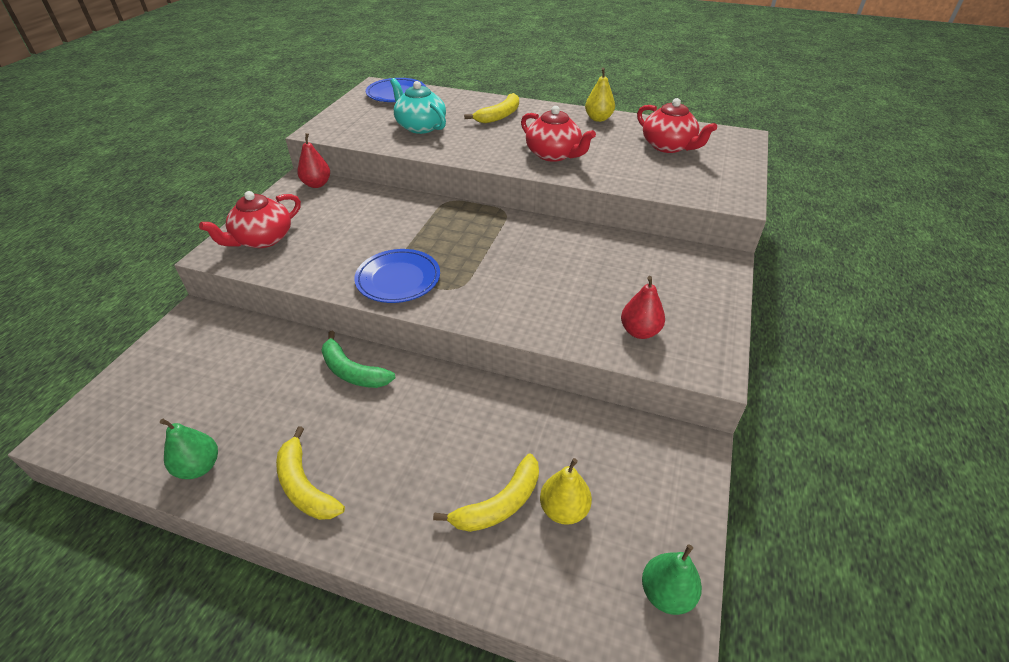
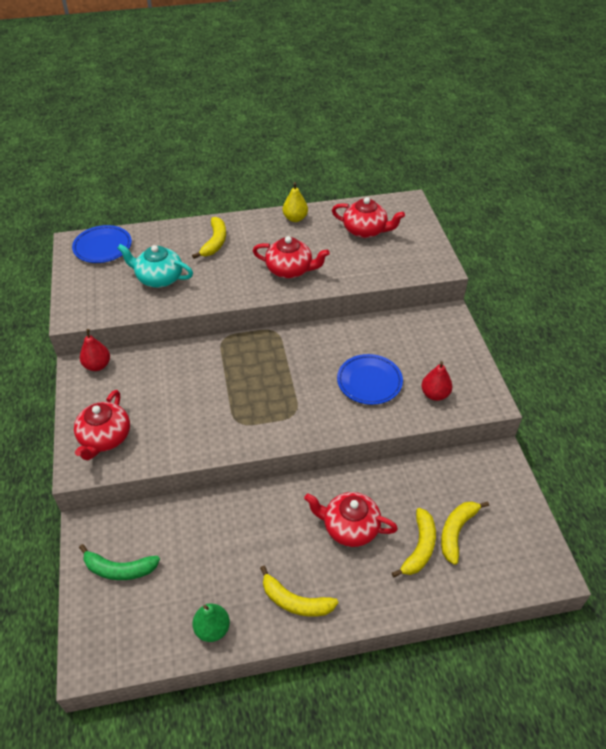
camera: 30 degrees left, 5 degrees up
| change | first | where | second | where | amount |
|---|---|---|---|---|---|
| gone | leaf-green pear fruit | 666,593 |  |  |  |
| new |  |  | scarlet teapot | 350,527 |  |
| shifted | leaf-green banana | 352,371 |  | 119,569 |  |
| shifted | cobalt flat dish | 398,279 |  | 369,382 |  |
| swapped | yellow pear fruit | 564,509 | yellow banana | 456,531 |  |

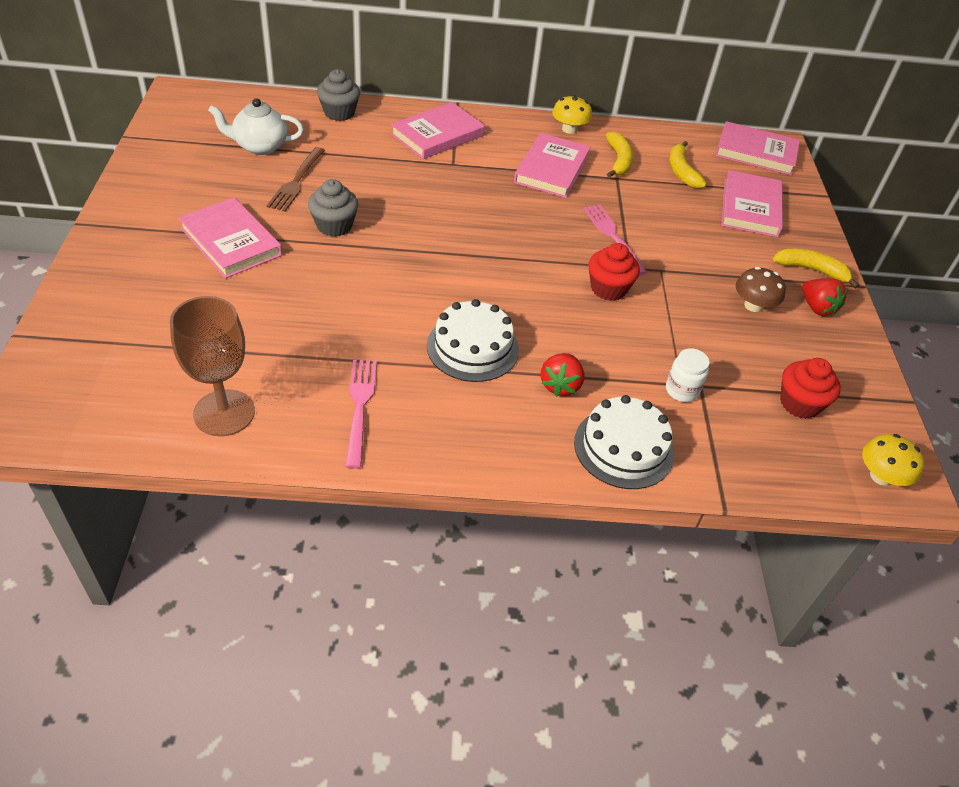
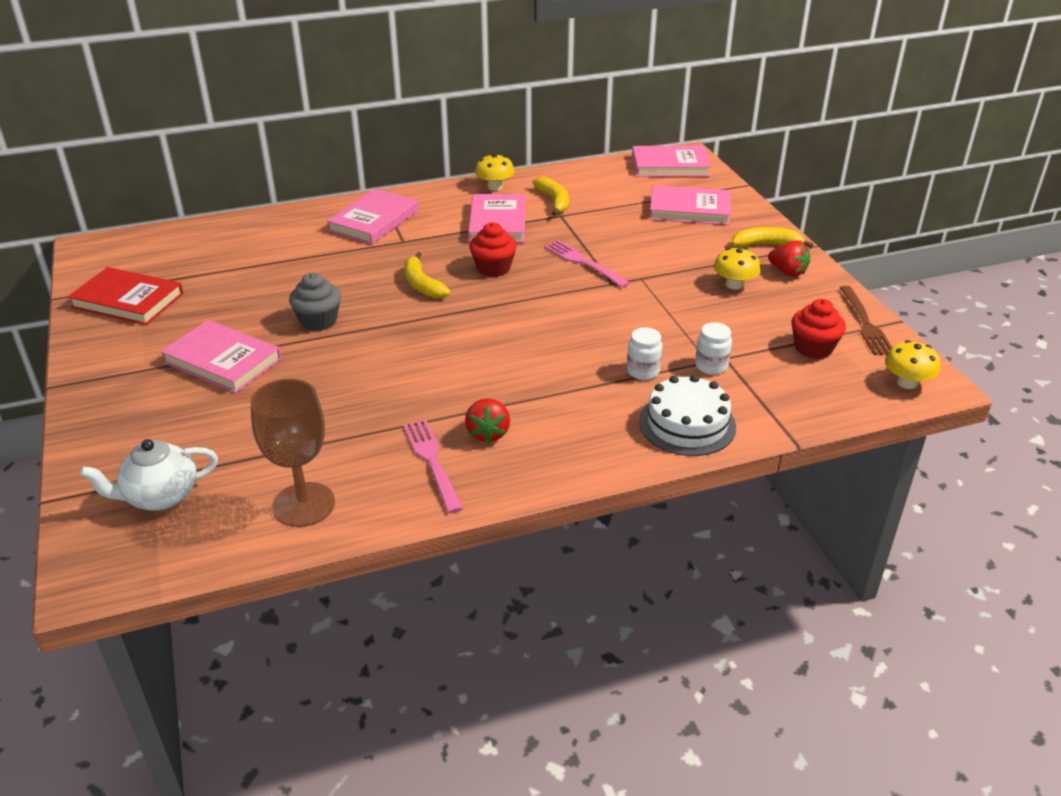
camera: 15 degrees left, 10 degrees down
| change | first | where | second | where | amount |
|---|---|---|---|---|---|
| gone | gray muffin | 339,113 |  |  |  |
| gone | white gateau | 472,347 |  |  |  |
| new |  |  | scarlet hardcover | 128,301 |  |
| new |  |  | white jam jar | 643,371 |  |
| shifted | white teapot | 260,146 |  | 160,497 |  |
| shifted | russet dinner fork | 296,181 |  | 865,323 |  |
| shifted | scarlet strawberry | 560,385 |  | 488,433 |  |
| shifted | scarlet muffin | 608,288 |  | 493,268 |  |
| shifted | yellow banana | 681,171 |  | 422,284 |  |
| repainted | russet toadstool | 753,305 | yellow toadstool | 734,284 |  |
| rotated | pink hardcover | 750,207 |  | 689,210 | 75 degrees counterclockwise |

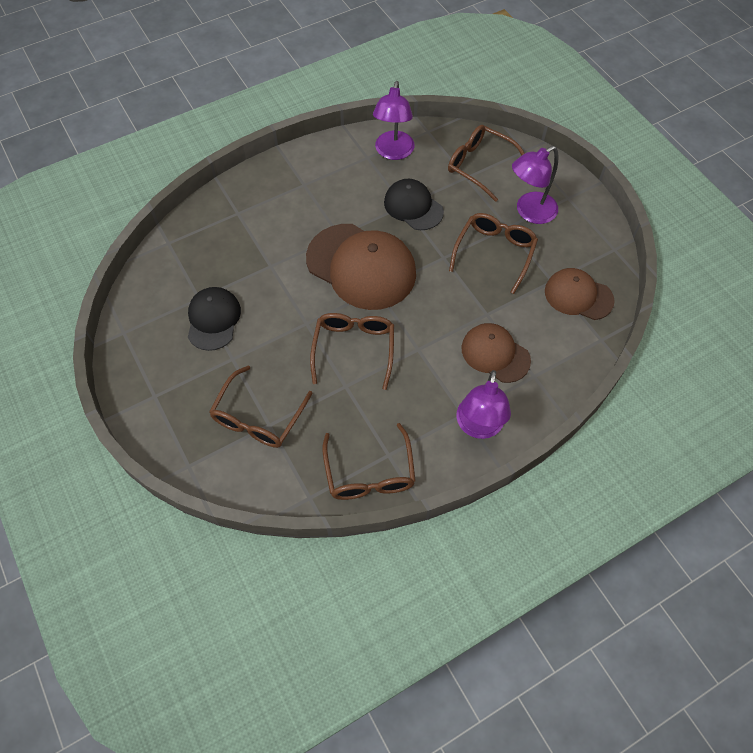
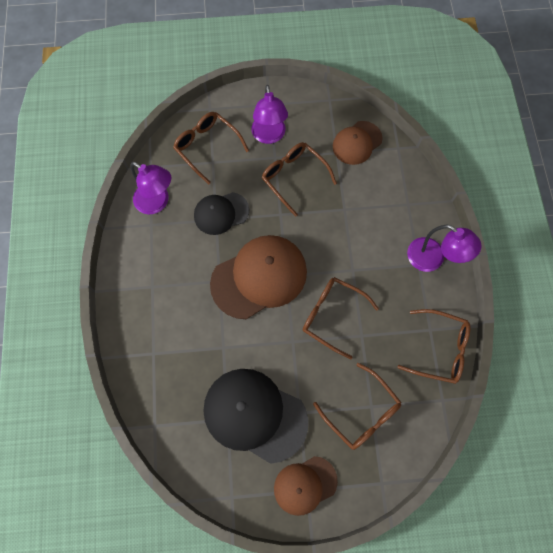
camera: 65 degrees left, 10 degrees up
| change | first | where | second | where | amount |
|---|---|---|---|---|---|
| shifted | russet peaked cap | 495,354 |  | 305,485 |  |
| rotated | russet glasses | 480,166 |  | 207,147 | 75 degrees clockwise |
| scaled | black peaked cap | 213,319 |  | 255,415 | x1.71 |

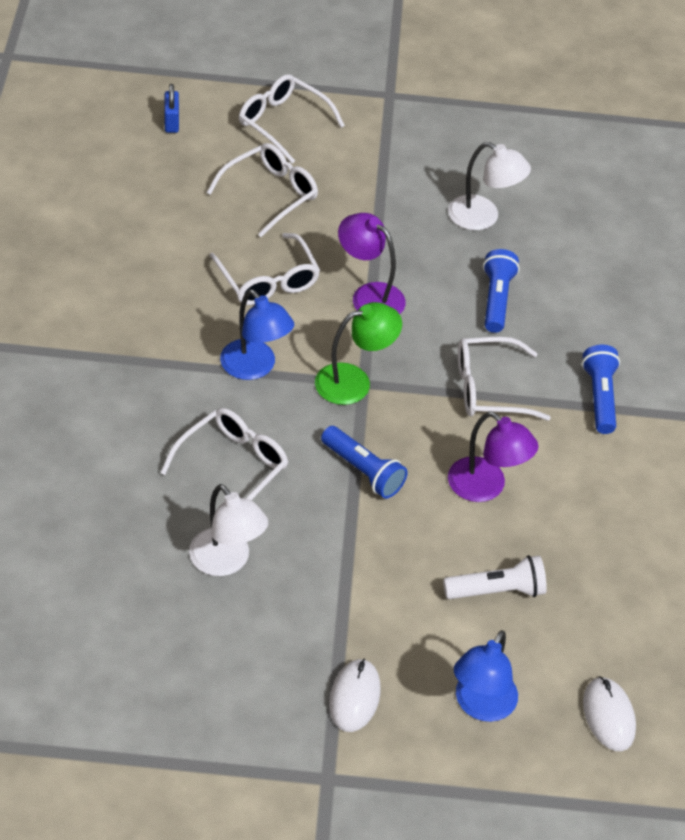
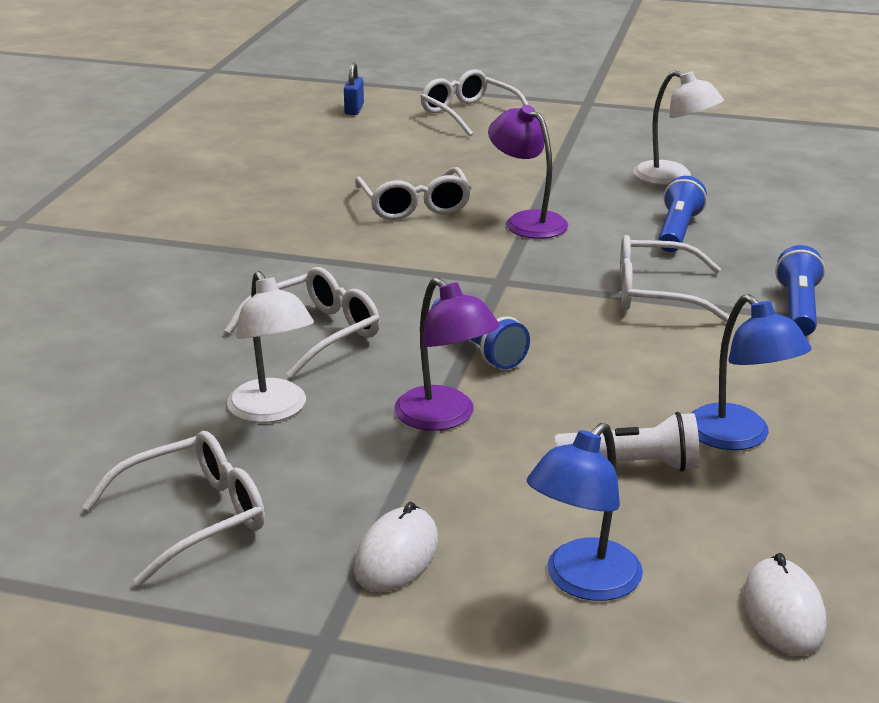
camera: 15 degrees right, 20 degrees down
| change | first | where | second | where | amount |
|---|---|---|---|---|---|
| gone | leaf-green reading lamp | 354,381 |  |  |  |
| shifted | white glasses | 270,194 |  | 194,517 |  |
| shifted | cobalt reading lamp | 255,368 |  | 738,437 |  |
| shifted | purple reading lamp | 486,487 |  | 444,417 |  |

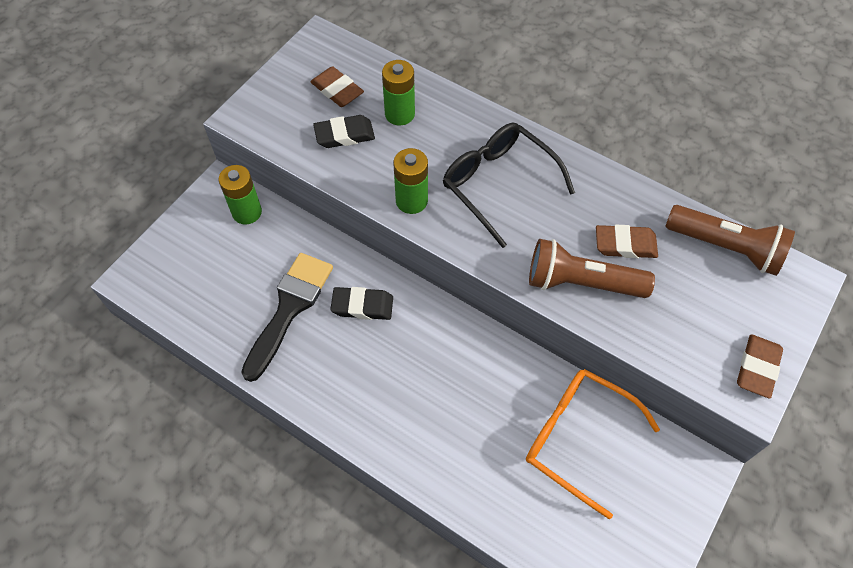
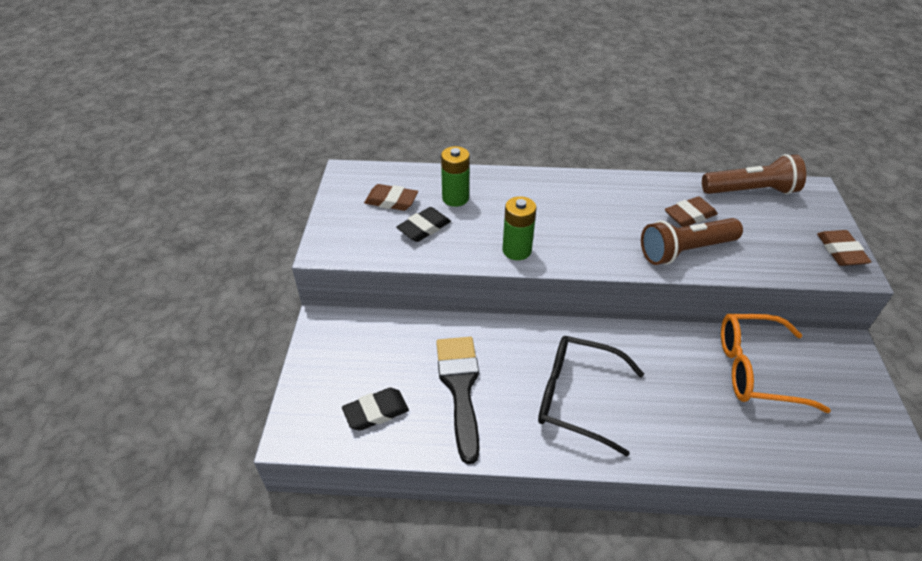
camera: 30 degrees left, 15 degrees down
| change | first | where | second | where | amount |
|---|---|---|---|---|---|
| gone | leaf-green AA battery | 247,212 |  |  |  |
| shifted | black gum eraser | 362,306 |  | 376,412 |  |
| shifted | black glasses | 499,185 |  | 578,398 |  |

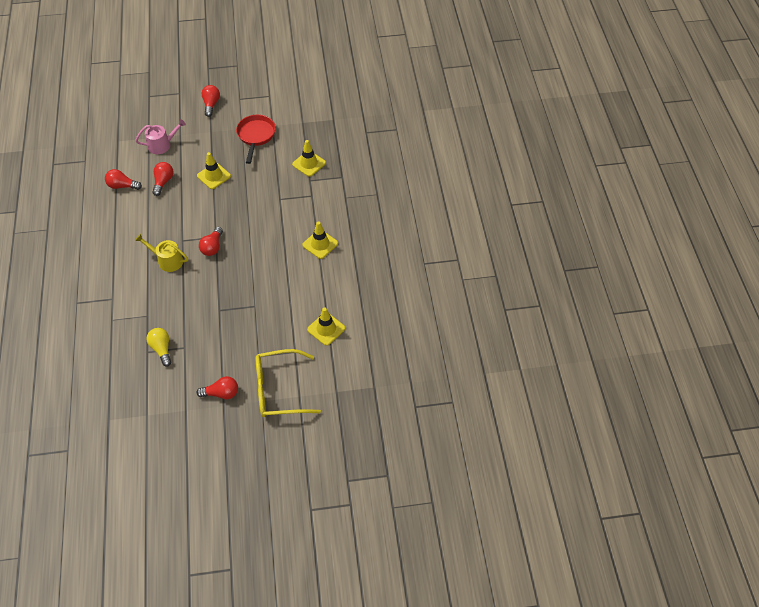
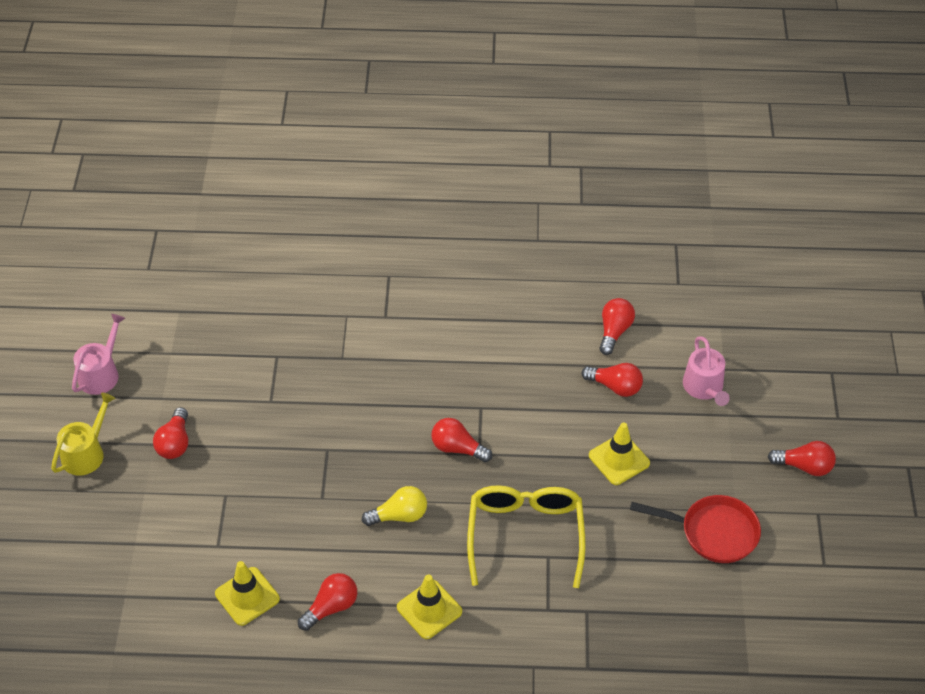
camera: 100 degrees right, 5 degrees down
| change | first | where | second | where | amount |
|---|---|---|---|---|---|
| gone | yellow road cone | 309,163 |  |  |  |
| new |  |  | pink watering pot | 101,373 |  |
| new |  |  | scarlet bulb | 331,607 |  |
| shifted | yellow watering pot | 167,260 |  | 86,453 |  |
| shifted | yellow bulb | 161,349 |  | 399,515 |  |
| shifted | yellow glasses | 279,389 |  | 525,534 |  |

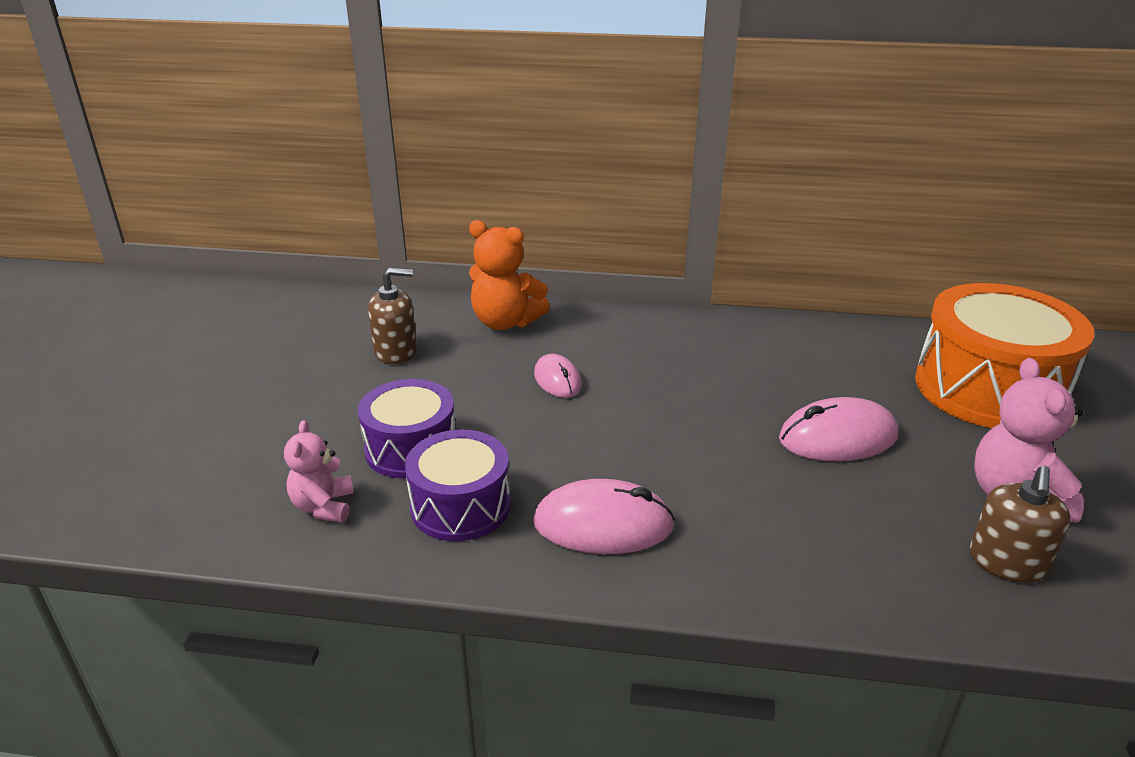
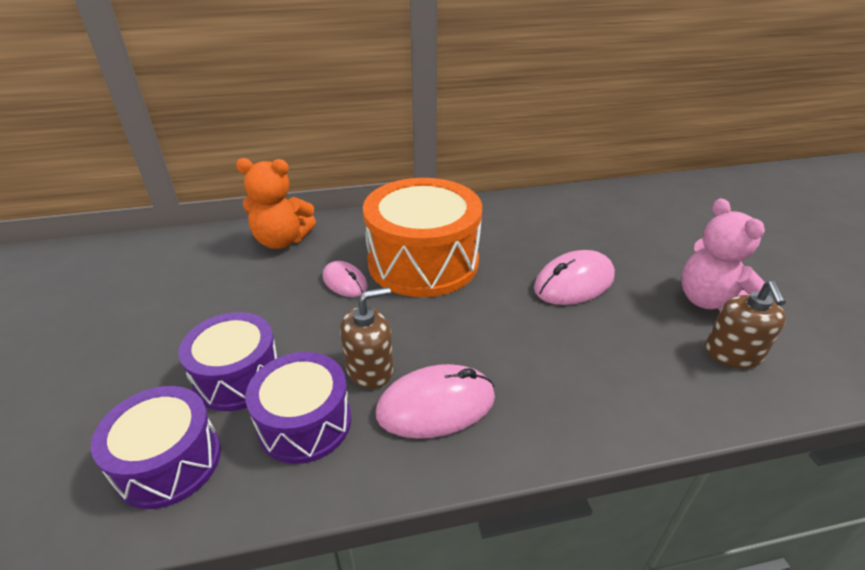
camera: 20 degrees left, 5 degrees up
| change | first | where | second | where | amount |
|---|---|---|---|---|---|
| shifted | russet pump bottle | 396,351 |  | 370,369 |  |
| shifted | bright orange snare drum | 989,389 |  | 423,262 |  |
| swapped | pink stuffed bear | 324,506 | purple snare drum | 169,462 |  |

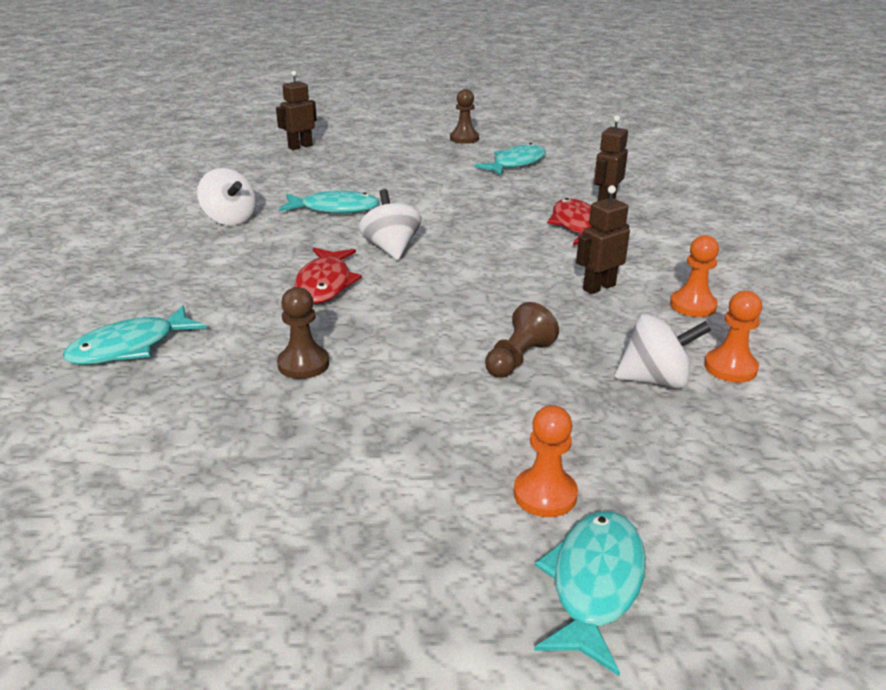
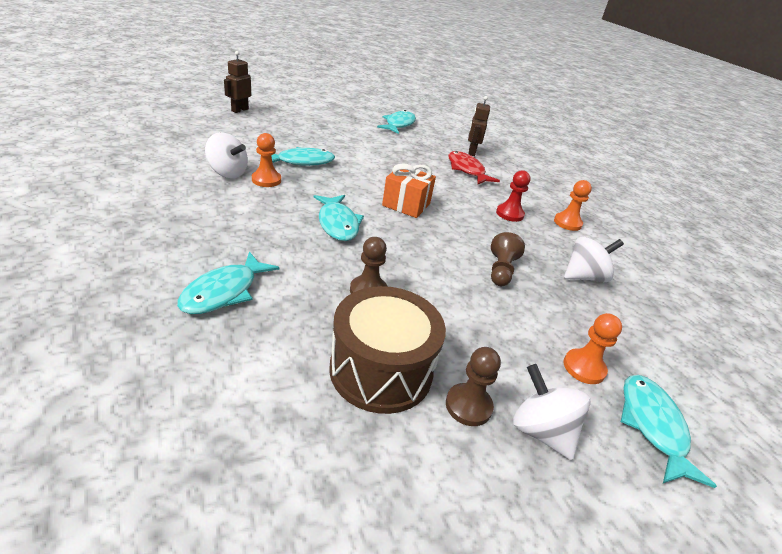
camera: 25 degrees left, 5 degrees up
| change | first | where | second | where | amount |
|---|---|---|---|---|---|
| new |  |  | russet snare drum | 381,370 |  |
| new |  |  | bright orange gift | 406,205 |  |
| shifted | white toy top | 391,248 |  | 540,431 |  |
| shifted | russet game pawn | 464,138 |  | 468,406 |  |
| shifted | bright orange game pawn | 730,367 |  | 266,180 |  |
| swapped | russet robot figure | 598,287 | scarlet game pawn | 509,214 |  |
| repainted | scarlet toy fish | 325,284 | aqua toy fish | 338,224 |  |

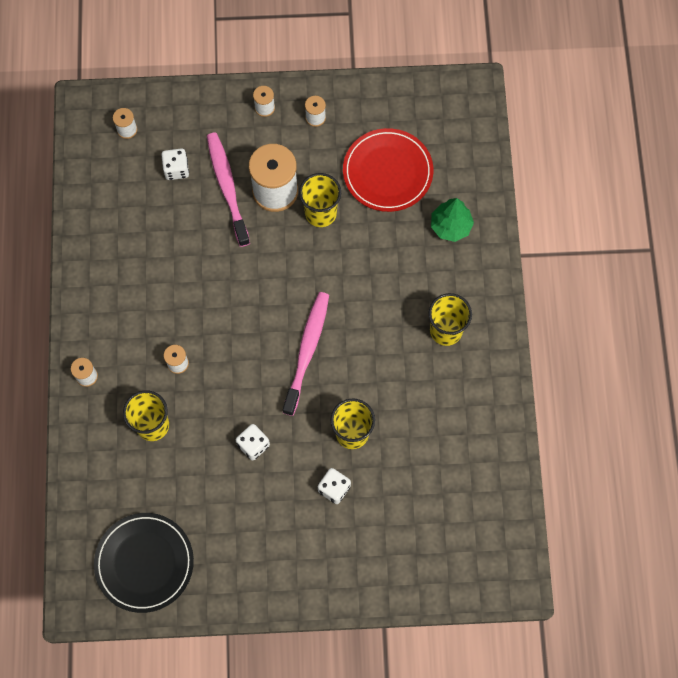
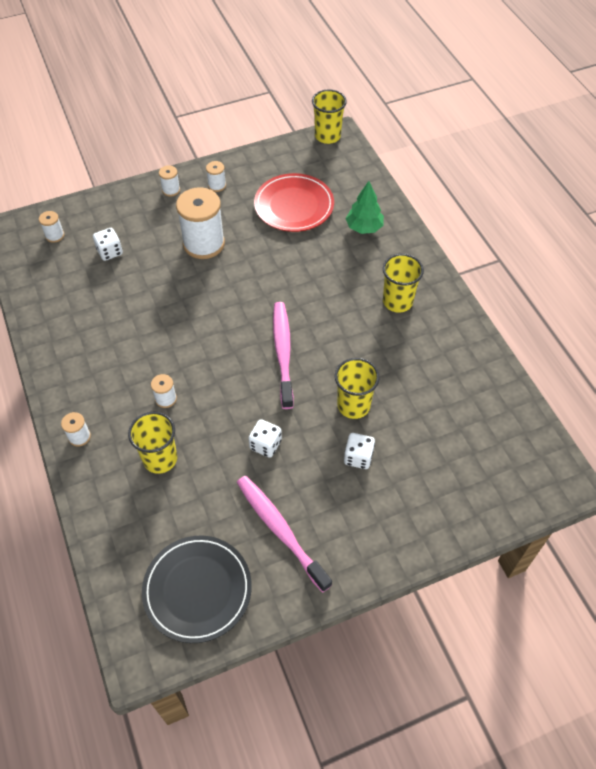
camera: 20 degrees left, 15 degrees down
| change | first | where | second | where | amount |
|---|---|---|---|---|---|
| shifted | pink dental brush | 227,187 |  | 280,530 |  |
| shifted | yellow cup | 320,213 |  | 327,136 |  |

